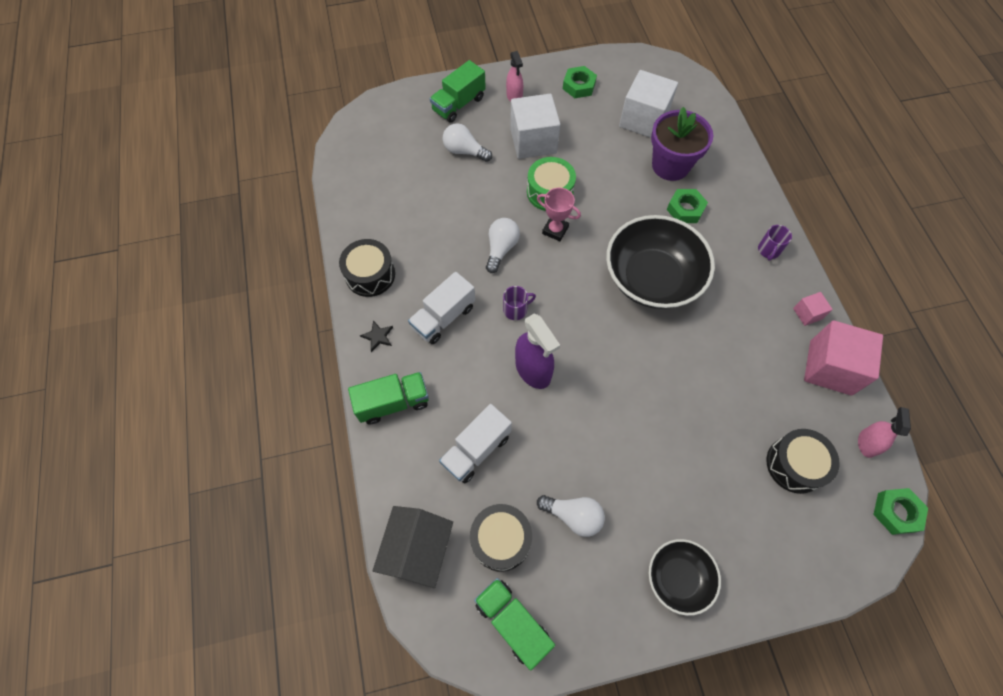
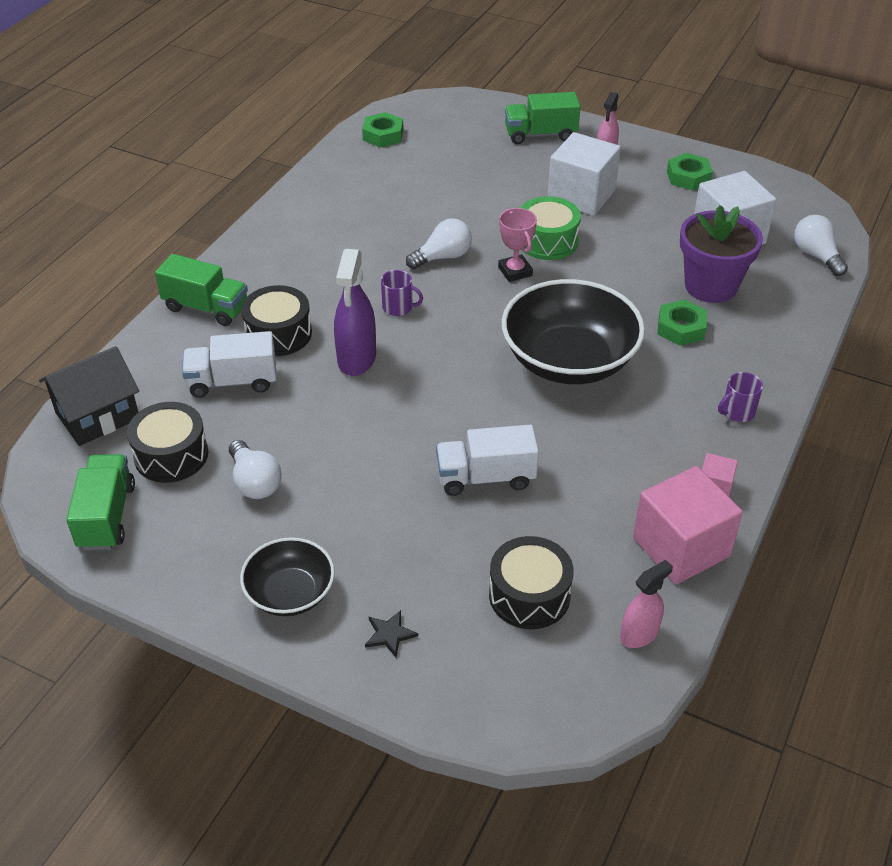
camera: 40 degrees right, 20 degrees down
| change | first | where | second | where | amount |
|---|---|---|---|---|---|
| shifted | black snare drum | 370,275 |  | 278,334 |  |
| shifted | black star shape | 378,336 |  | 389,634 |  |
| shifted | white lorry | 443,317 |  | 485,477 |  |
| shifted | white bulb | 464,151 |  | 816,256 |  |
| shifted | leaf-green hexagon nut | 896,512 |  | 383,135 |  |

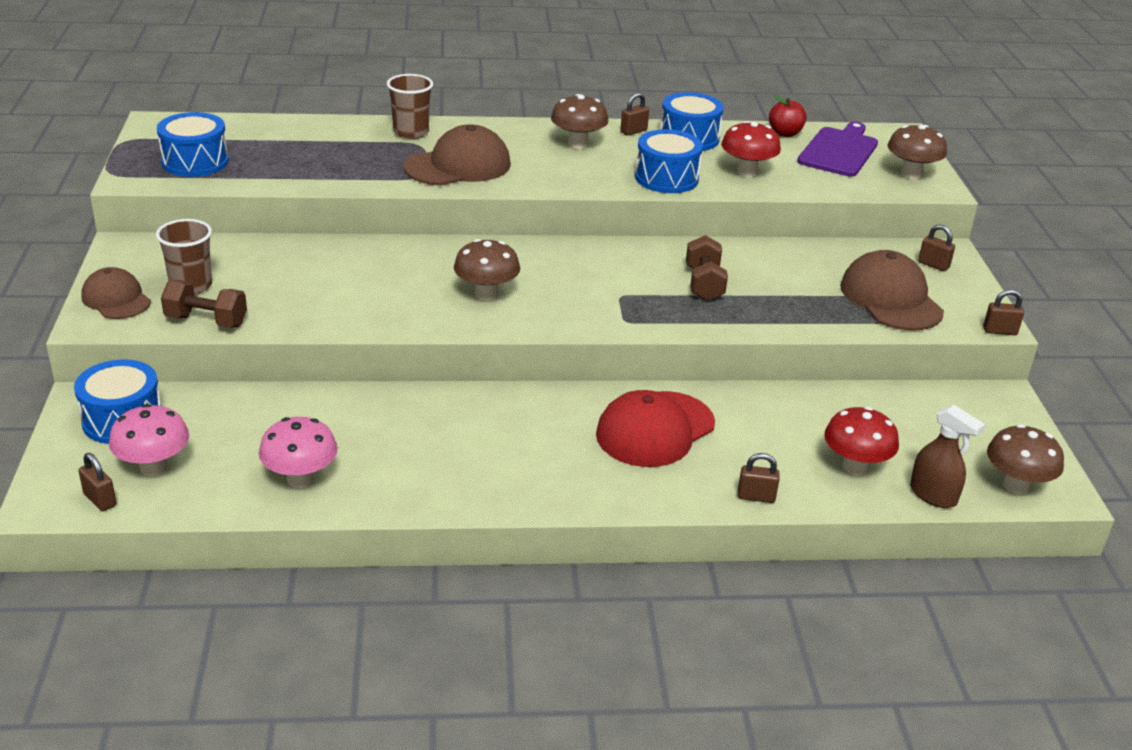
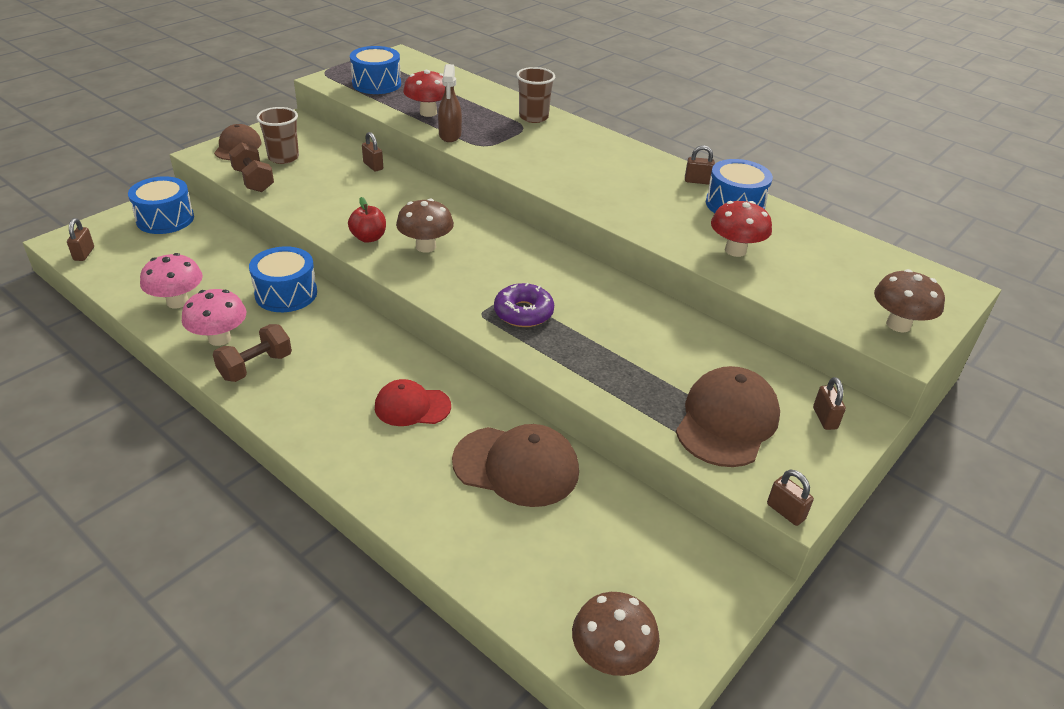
camera: 45 degrees right, 5 degrees up
| change | first | where | second | where | amount |
|---|---|---|---|---|---|
| gone | russet toadstool | 578,144 |  |  |  |
| gone | purple bread board | 839,151 |  |  |  |
| new |  |  | purple donut | 523,313 |  |
| shifted | pink toadstool | 154,467 |  | 219,338 |  |
| shifted | russet peaked cap | 458,166 |  | 516,466 |  |
| shifted | cobalt snare drum | 666,178 |  | 286,294 |  |
| shifted | russet hand weight | 704,284 |  | 256,366 |  |
| shifted | russet small lock | 756,497 |  | 373,166 |  |
| shifted | scarlet toy apple | 785,133 |  | 368,238 |  |
| shifted | scarlet toadstool | 855,466 |  | 428,113 |  |
| shifted | russet sprayer | 933,495 |  | 450,135 |  |
| scaled | scarlet peaked cap | 655,429 |  | 412,406 | x0.63 |

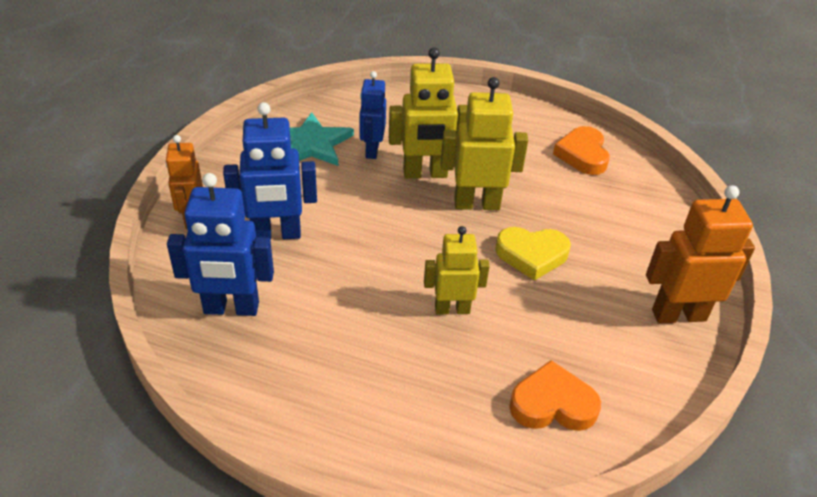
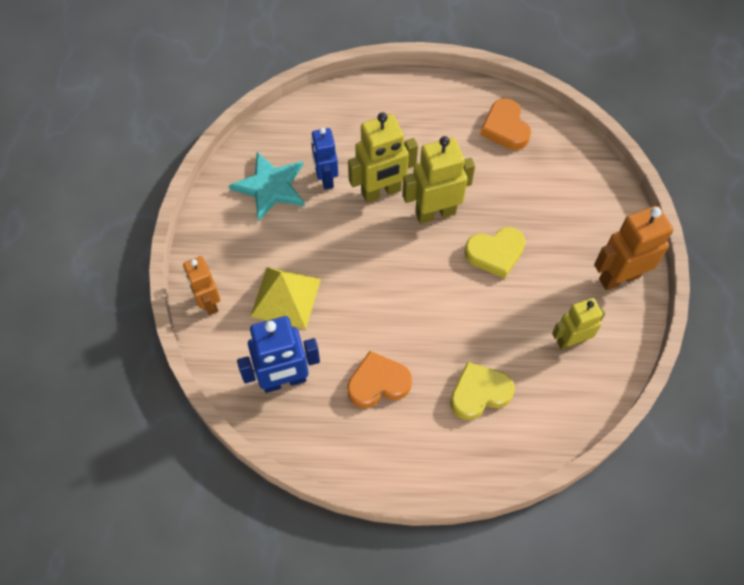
camera: 15 degrees left, 20 degrees up
| change | first | where | second | where | amount |
|---|---|---|---|---|---|
| new |  |  | yellow love heart | 479,393 |  |
| shifted | yellow robot figure | 452,309 |  | 571,340 |  |
| shifted | bright orange love heart | 552,404 |  | 378,383 |  |
| swapped | cobalt robot figure | 276,234 | yellow pyramid shape | 286,297 |  |

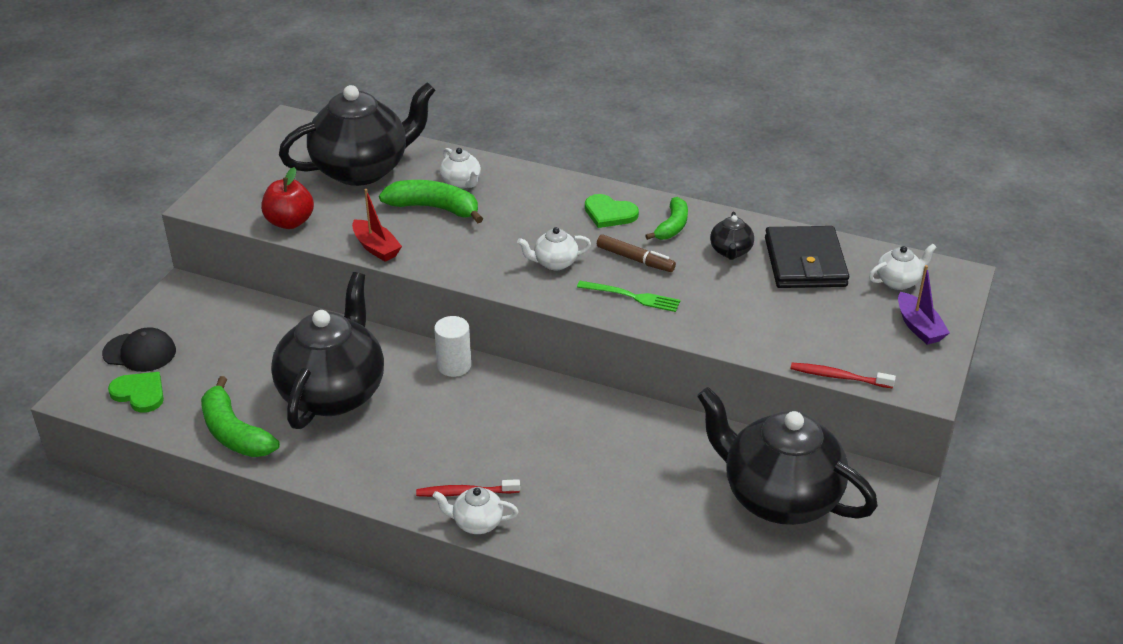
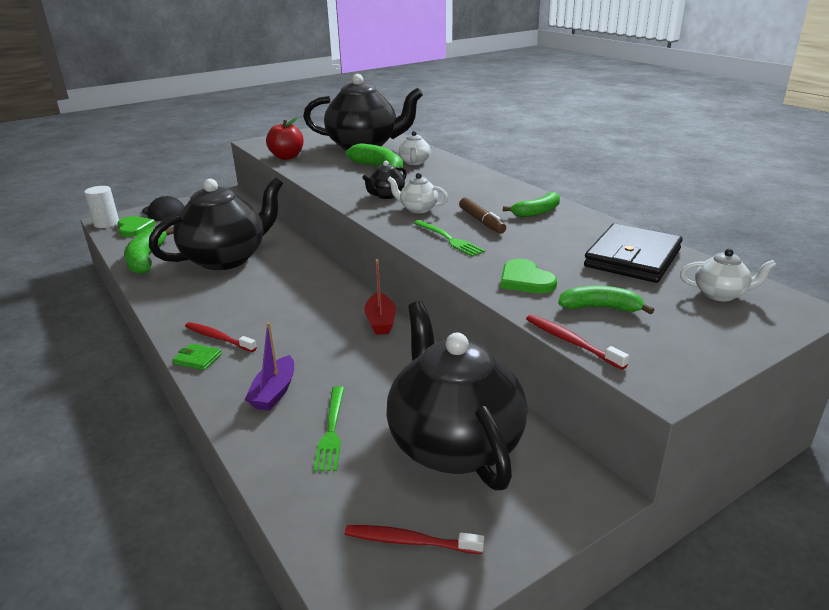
camera: 35 degrees right, 10 degrees down
| change | first | where | second | where | amount |
|---|---|---|---|---|---|
| new |  |  | leaf-green dinner fork | 331,431 |  |
| new |  |  | scarlet dental brush | 409,541 |  |
| new |  |  | leaf-green banana | 600,308 |  |
| shifted | scarlet toy boat | 376,248 |  | 380,321 |  |
| shifted | white cylinder shape | 454,365 |  | 106,223 |  |
| shifted | leaf-green love heart | 609,213 |  | 525,280 |  |
| shifted | black teapot | 731,251 |  | 386,195 |  |
| shifted | purple toy boat | 919,327 |  | 274,392 |  |
| swapped | white teapot | 477,523 | leaf-green card wallet | 198,359 |  |

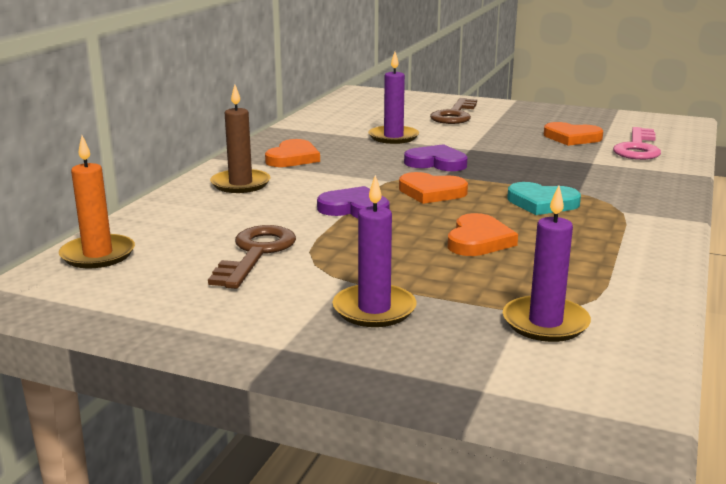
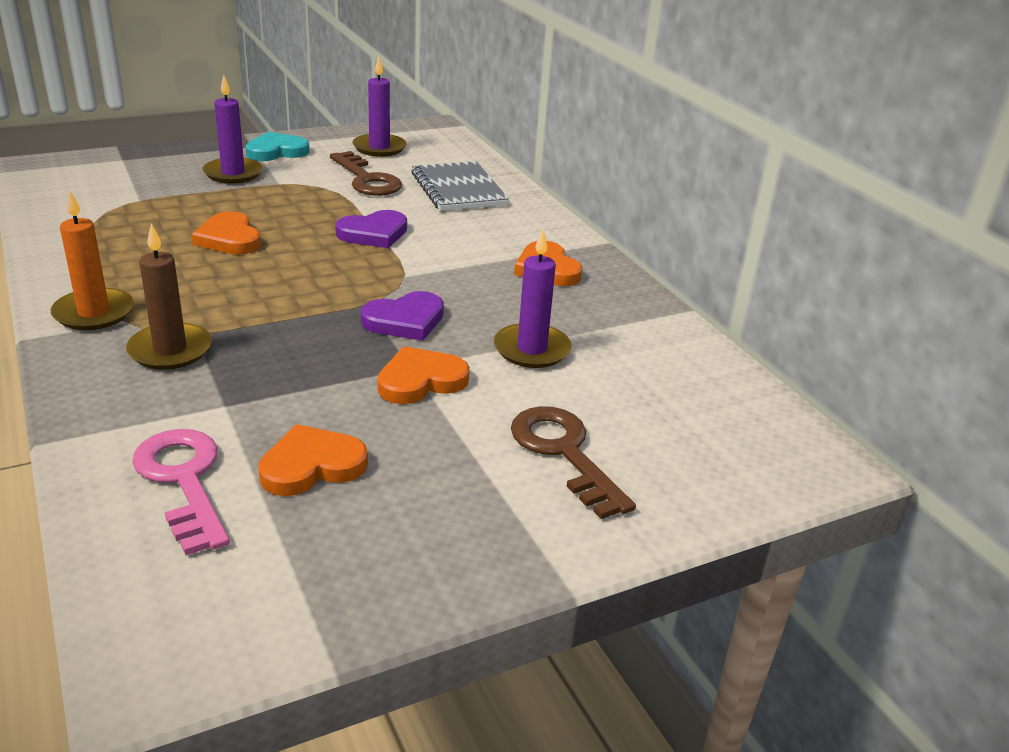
camera: 130 degrees right, 10 degrees up
| change | first | where | second | where | amount |
|---|---|---|---|---|---|
| new |  |  | gray notebook | 458,189 |  |
| shifted | bright orange wax candle | 98,255 |  | 94,313 |  |
| shifted | russet wax candle | 240,184 |  | 170,350 |  |
| shifted | bright orange love heart | 431,192 |  | 421,380 |  |
| shifted | purple wax candle | 545,323 |  | 379,148 |  |
| shifted | aqua love heart | 542,203 |  | 276,151 |  |

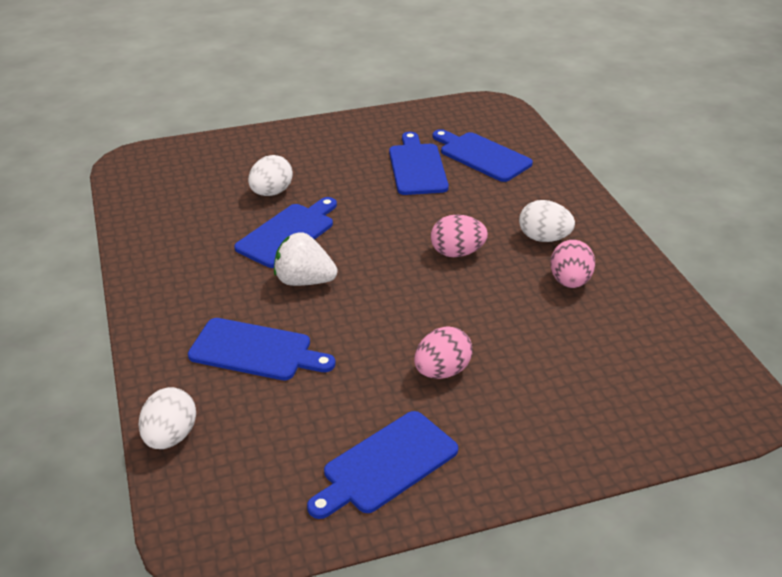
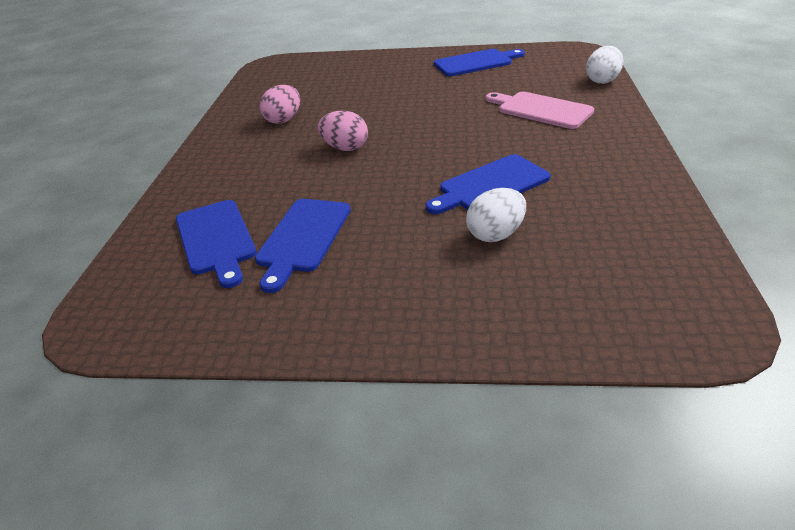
camera: 155 degrees left, 0 degrees up
| change | first | where | second | where | amount |
|---|---|---|---|---|---|
| gone | white strawberry | 304,281 |  |  |  |
| gone | pink egg | 442,371 |  |  |  |
| gone | white egg | 544,238 |  |  |  |
| repainted | cobalt bread board | 255,350 | pink bread board | 541,110 |  |

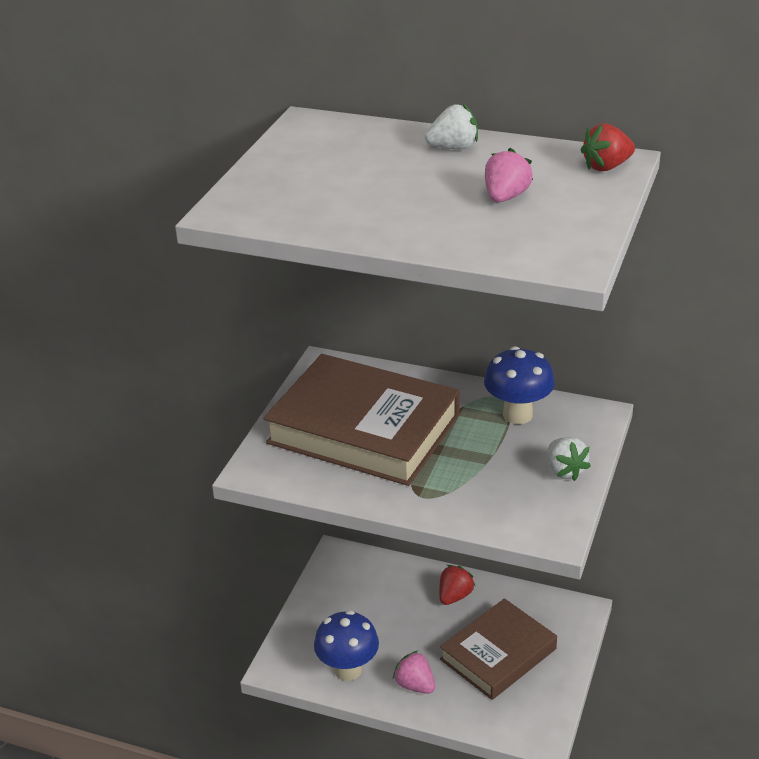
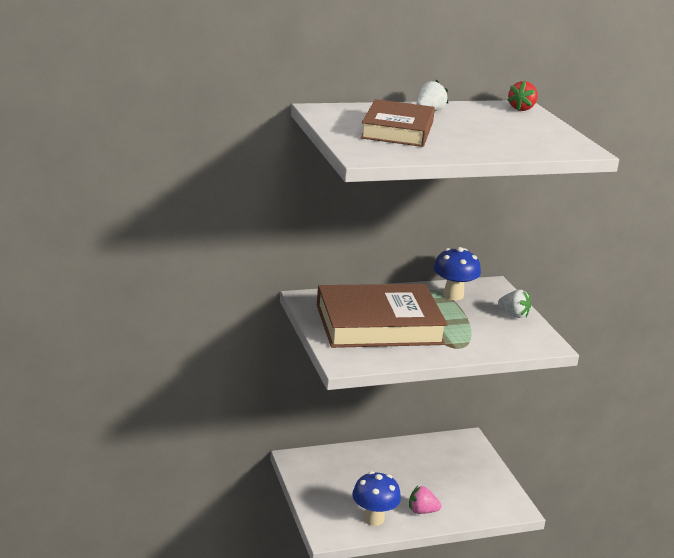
camera: 40 degrees left, 10 degrees down
| change | first | where | second | where | amount |
|---|---|---|---|---|---|
| gone | scarlet strawberry | 454,596 |  |  |  |
| gone | pink strawberry | 505,197 |  |  |  |
| shifted | russet hardcover | 498,654 |  | 397,130 |  |

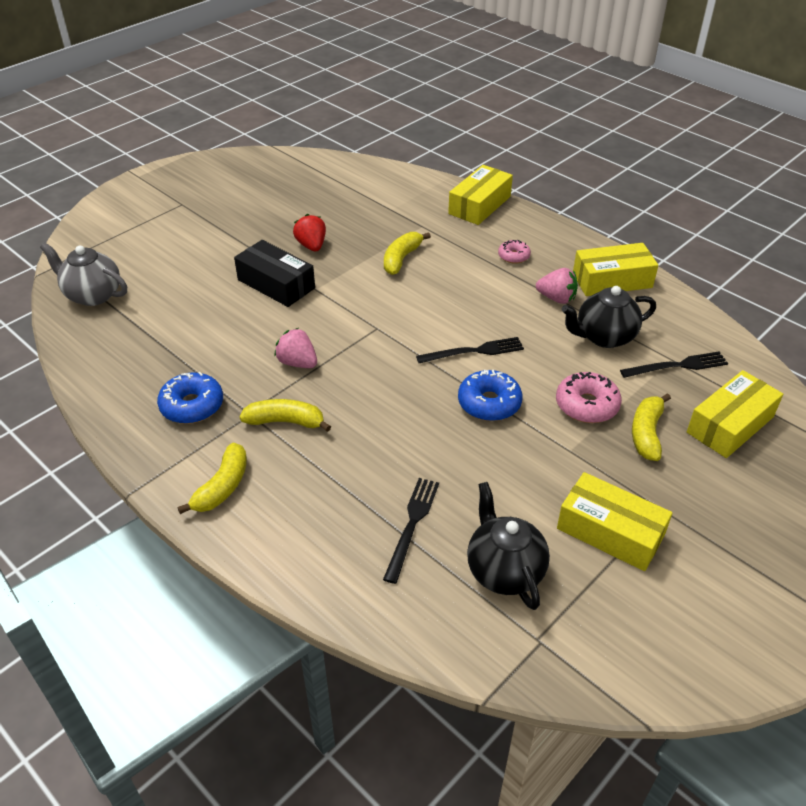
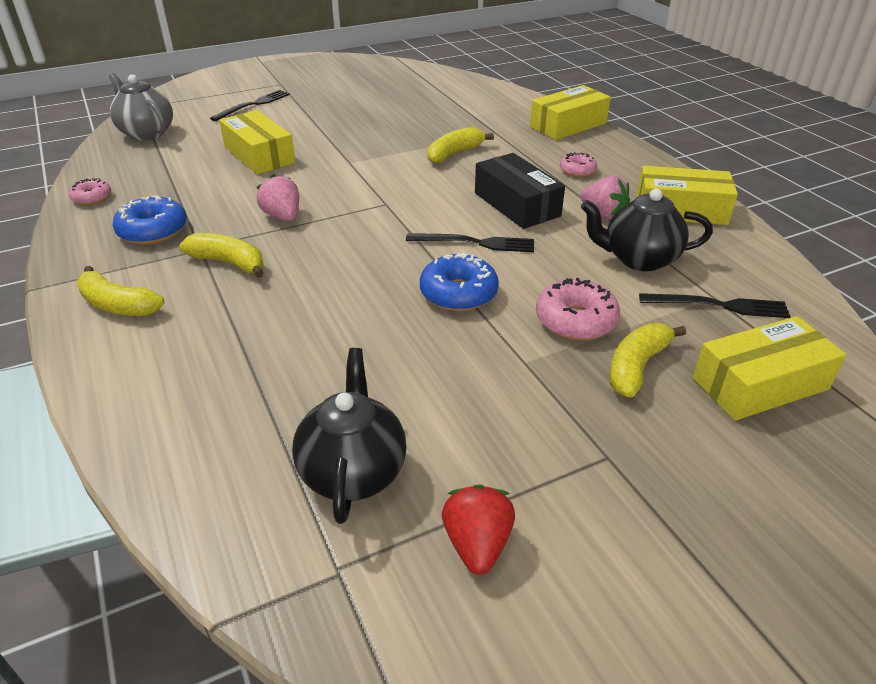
camera: 20 degrees right, 5 degrees down
| change | first | where | second | where | amount |
|---|---|---|---|---|---|
| new |  |  | pink donut | 92,198 |  |
| shifted | black box | 276,284 |  | 516,204 |  |
| shifted | scarlet strawberry | 311,246 |  | 477,544 |  |
| shifted | black dinner fork | 412,525 |  | 253,105 |  |
| shifted | yellow box | 610,532 |  | 259,155 |  |
| rotated | yellow banana | 222,487 |  | 118,305 | 75 degrees clockwise |

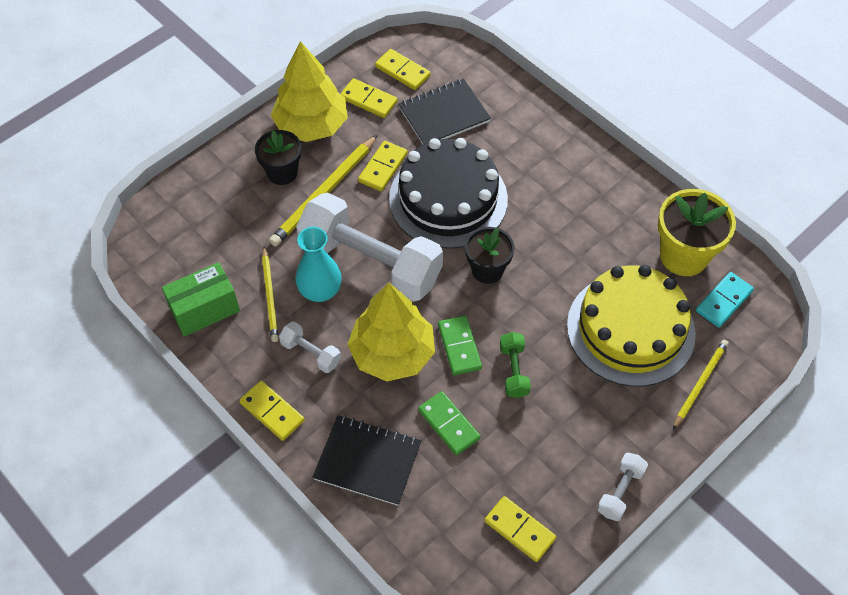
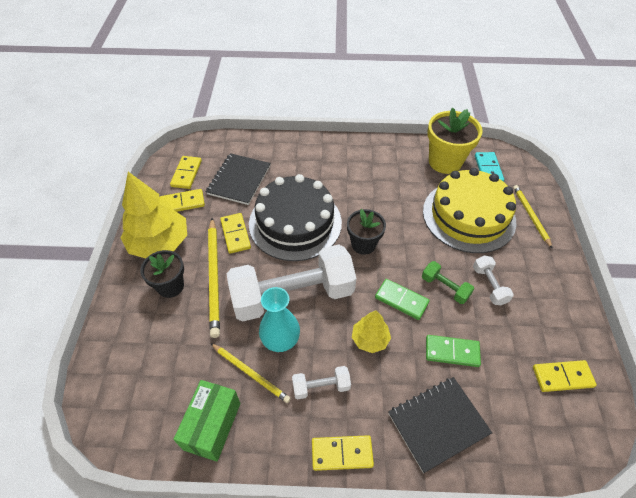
camera: 45 degrees left, 5 degrees down
| change | first | where | second | where | amount |
|---|---|---|---|---|---|
| shifted | white hand weight | 620,491 |  | 489,285 |  |
| rotated | yellow domino piece | 402,71 |  | 186,173 | 75 degrees counterclockwise |
| scaled | yellow tree | 392,353 |  | 370,339 | x0.53 |

